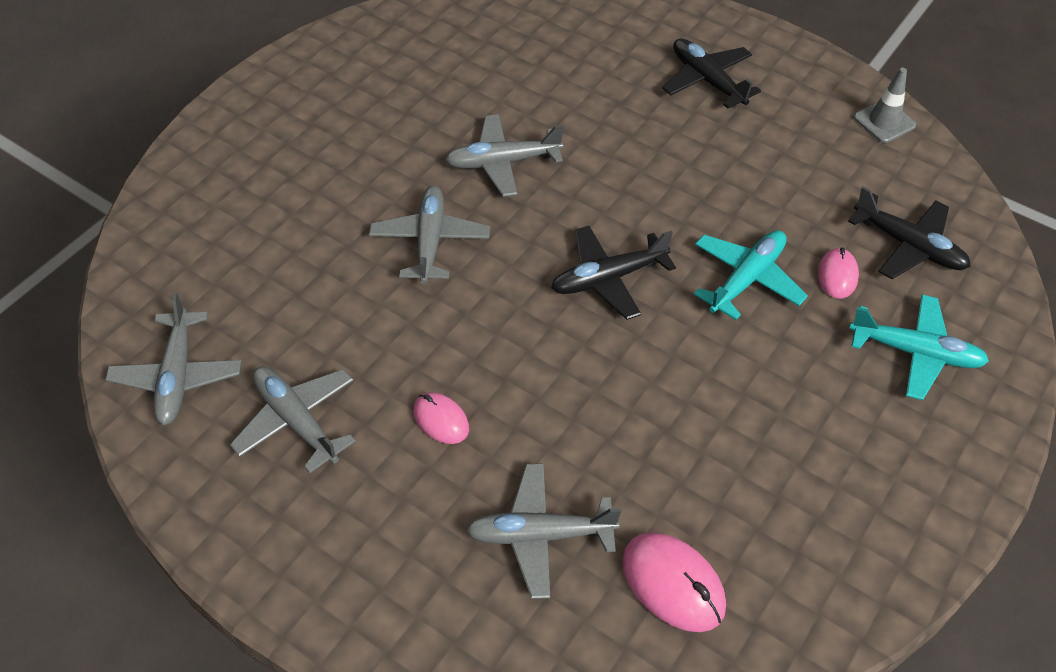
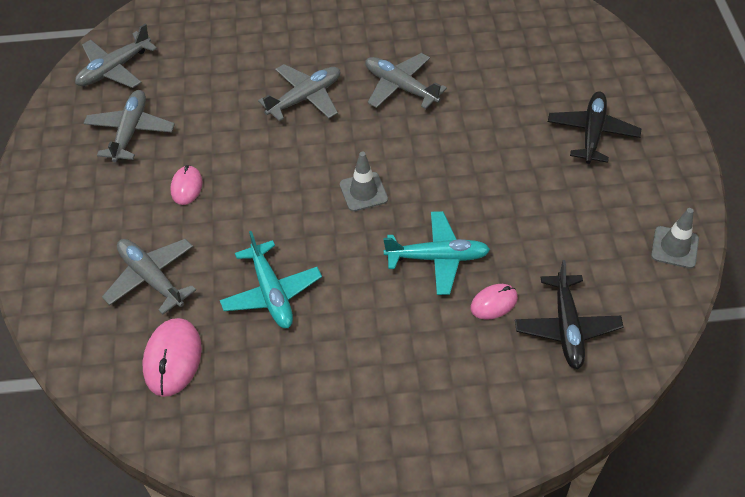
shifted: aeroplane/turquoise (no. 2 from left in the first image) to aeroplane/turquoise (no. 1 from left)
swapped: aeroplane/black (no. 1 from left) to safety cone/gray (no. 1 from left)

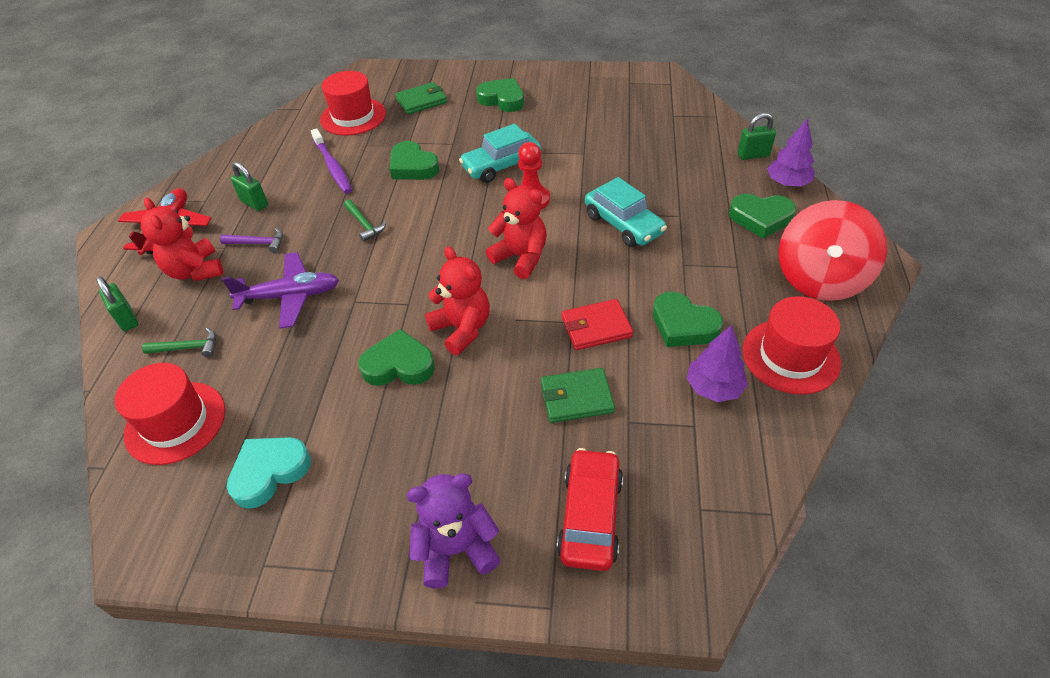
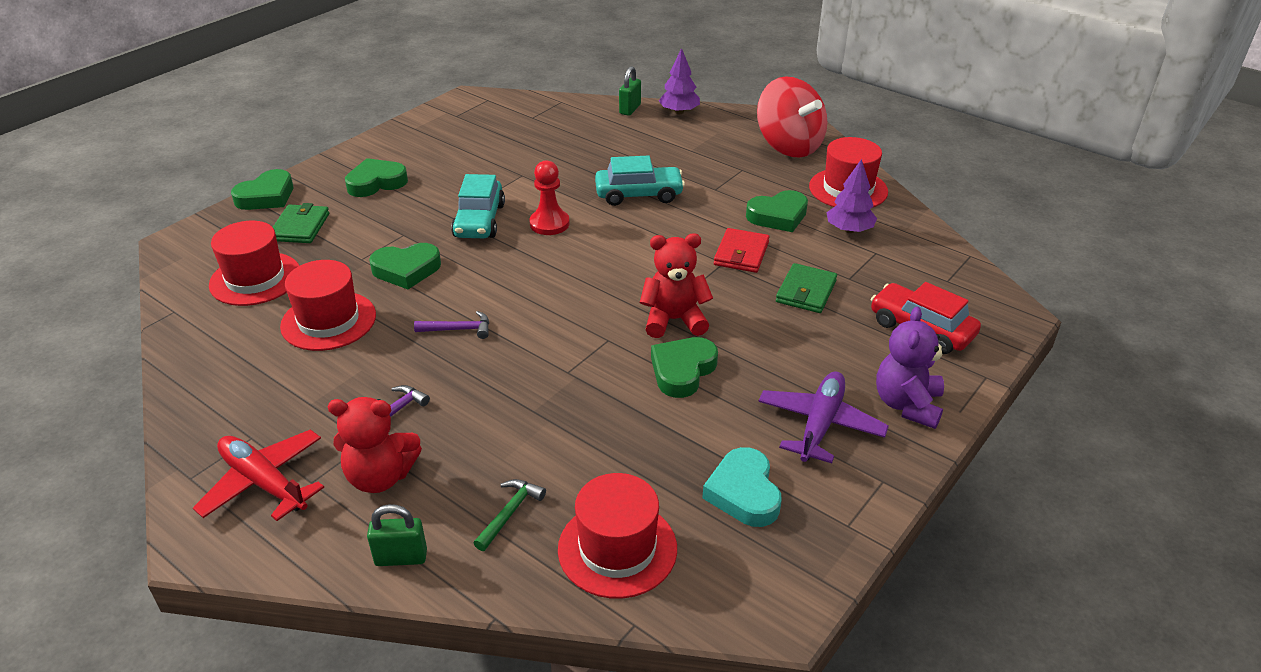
gone: small lock/emerald (no. 2 from left); teddy bear/crimson (no. 3 from left)
shifted: aeroplane/royal purple; love heart/emerald (no. 5 from left in the first image) to love heart/emerald (no. 1 from left)
swapped: toothbrush/royal purple to hat/crimson (no. 2 from left)
repainted: carpenter's hammer/emerald (no. 2 from left) to carpenter's hammer/royal purple (no. 2 from left)

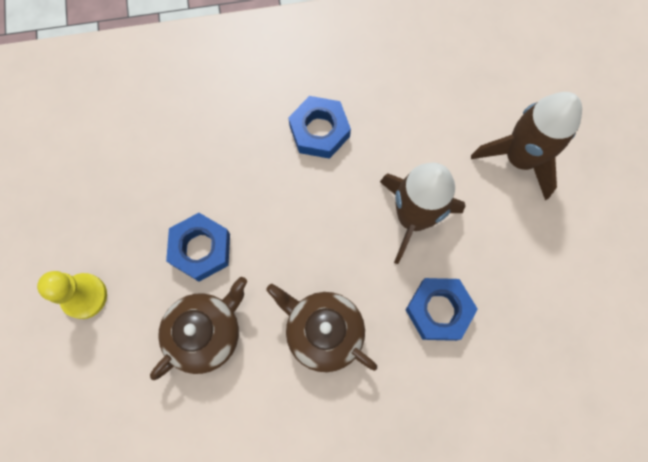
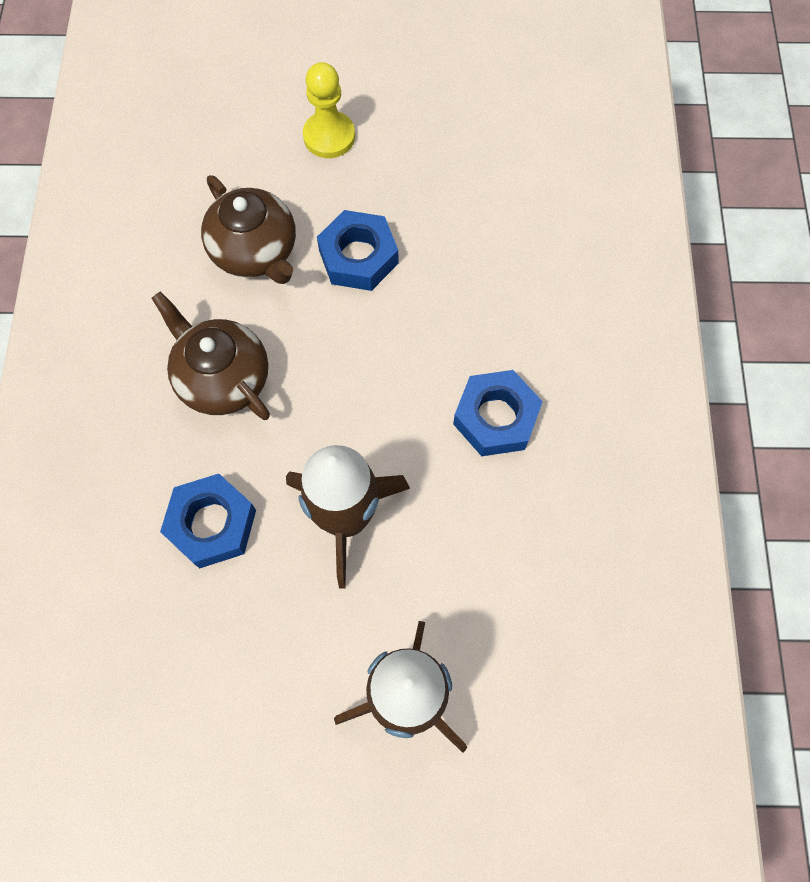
rotated: china teapot/russet (no. 2 from left in the first image) 90 degrees counterclockwise

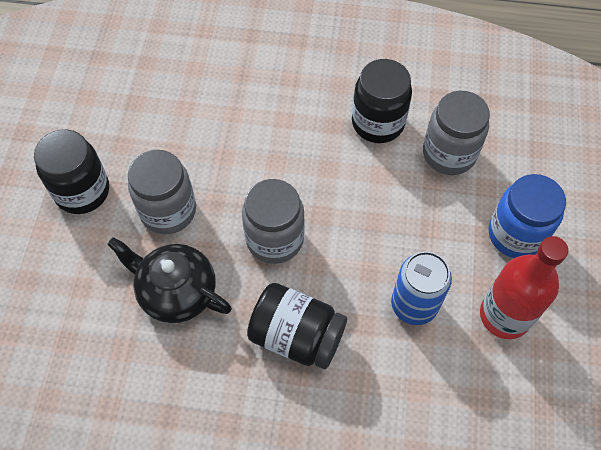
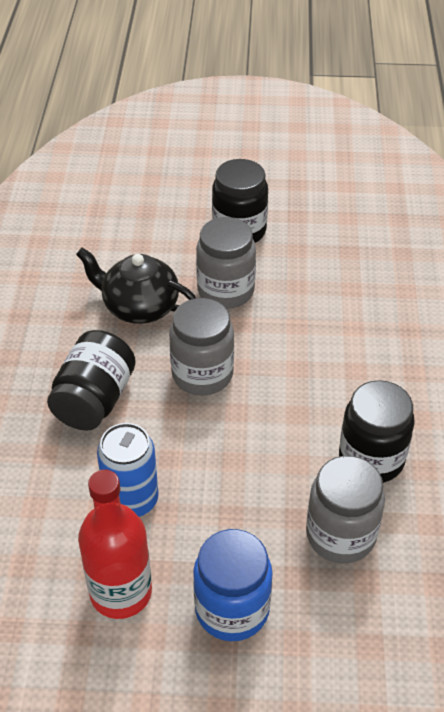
rotated: china teapot/black 90 degrees counterclockwise

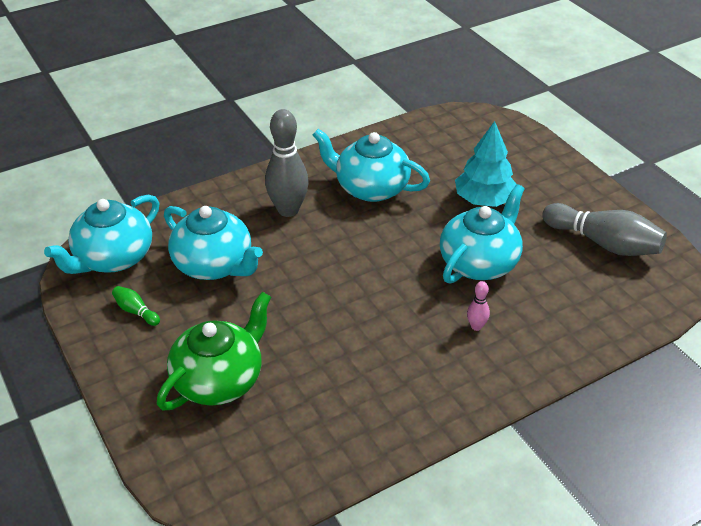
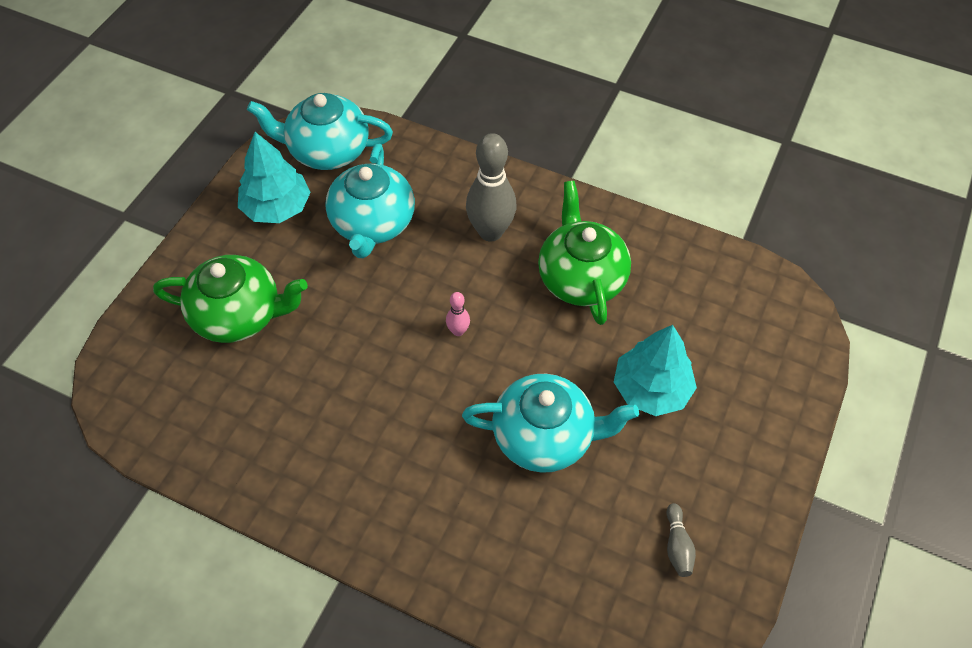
shifted: tenpin/rosy
swapped: tenpin/emerald to fir tree/turquoise (no. 1 from left)
repainted: china teapot/turquoise (no. 3 from left) to china teapot/emerald (no. 2 from left)
scaled: tenpin/gray (no. 2 from left) x0.46

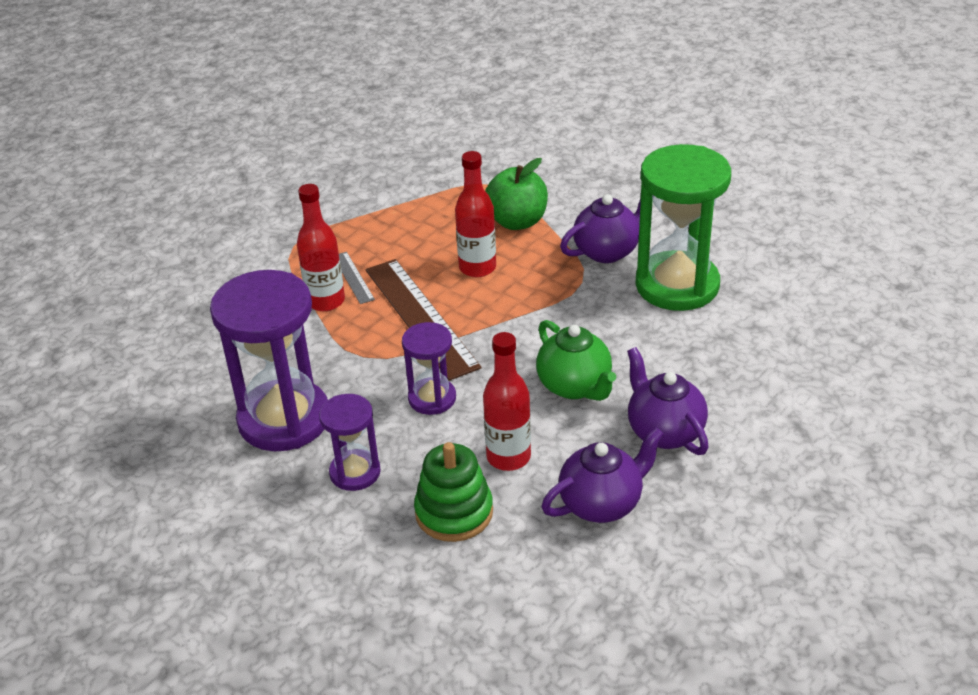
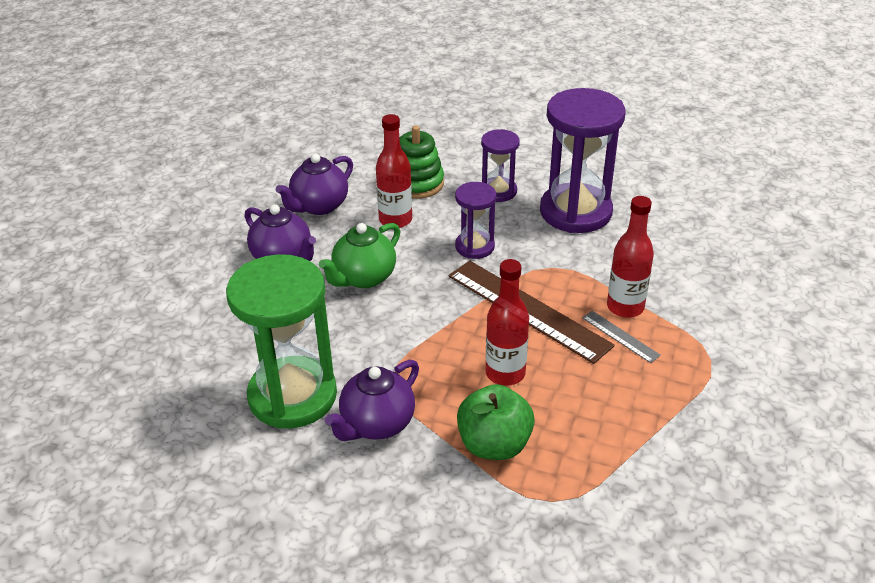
rotated: china teapot/emerald 90 degrees counterclockwise

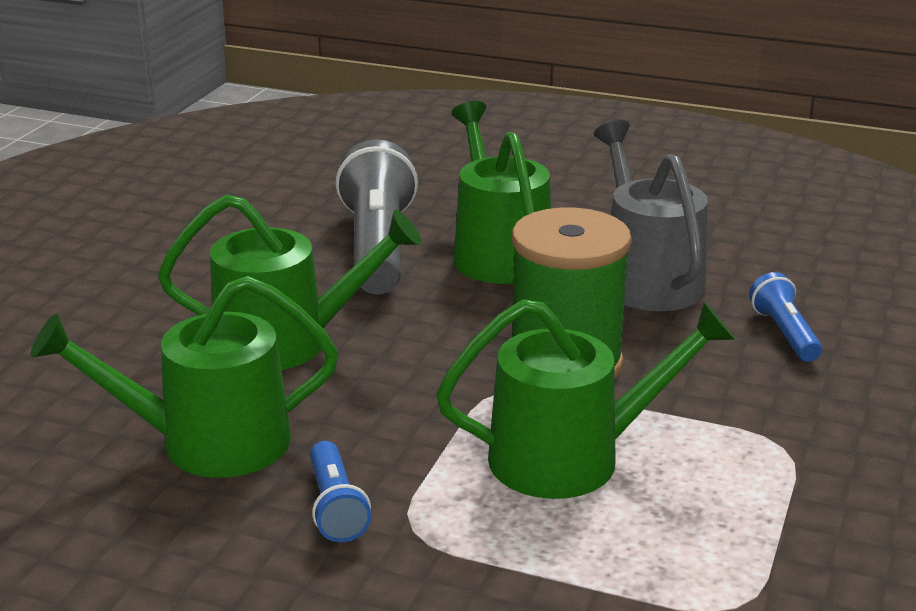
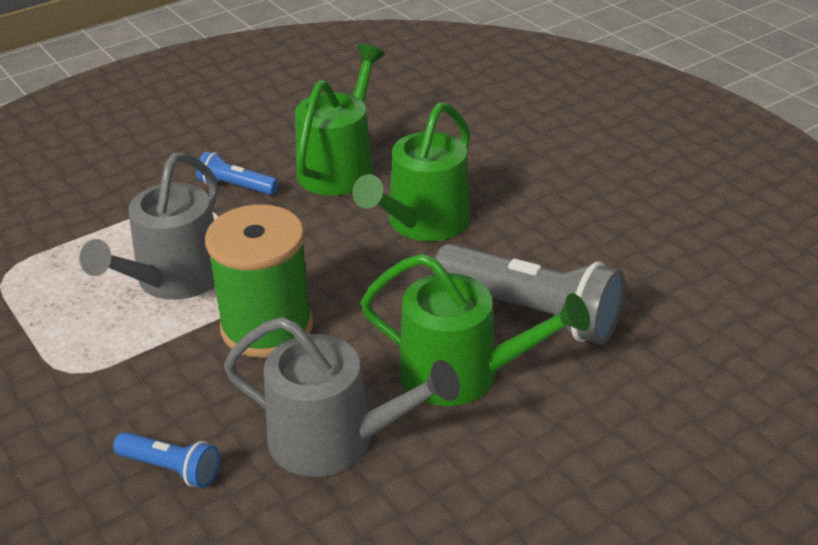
repainted: sprinkling can/emerald (no. 4 from left) to sprinkling can/gray (no. 1 from left)

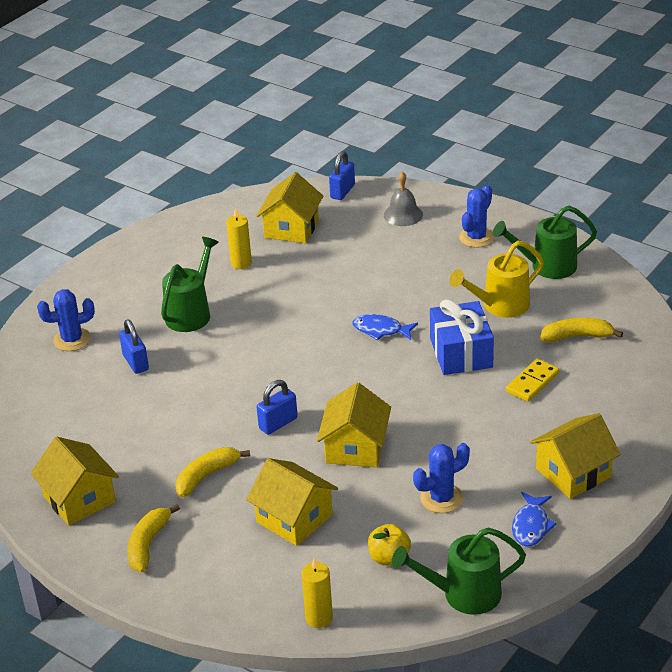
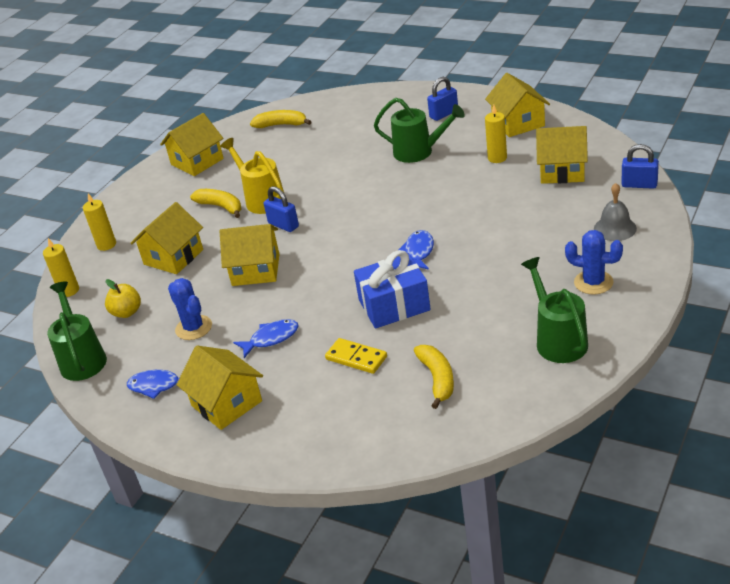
gone: cactus/royal blue (no. 1 from left)
new: candle/yellow (no. 2 from left); toy fish/royal blue (no. 2 from left); house/yellow (no. 5 from left)
shifted: small lock/royal blue (no. 1 from left in the first image) to small lock/royal blue (no. 2 from left); banana fruit/yellow (no. 1 from left in the first image) to banana fruit/yellow (no. 2 from left); sprinkling can/yellow

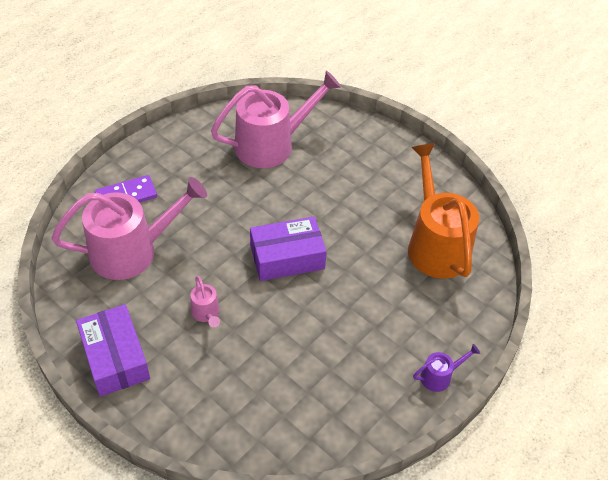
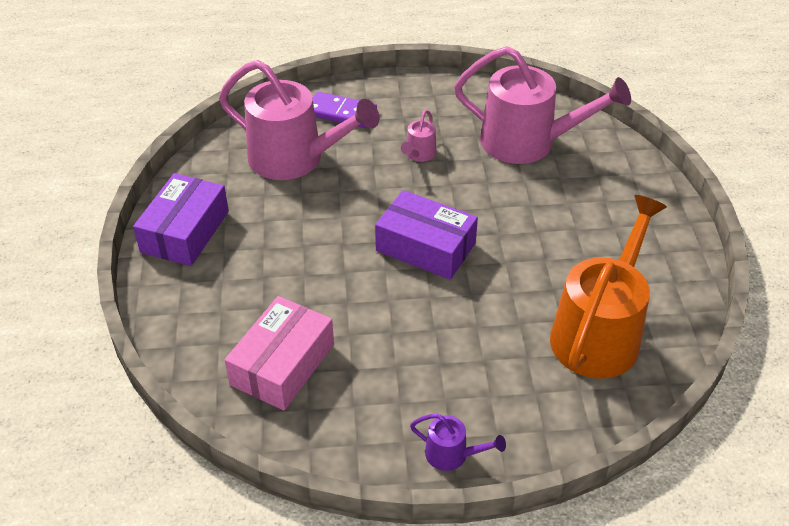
new: package/rosy
shifted: sprinkling can/rosy (no. 2 from left)

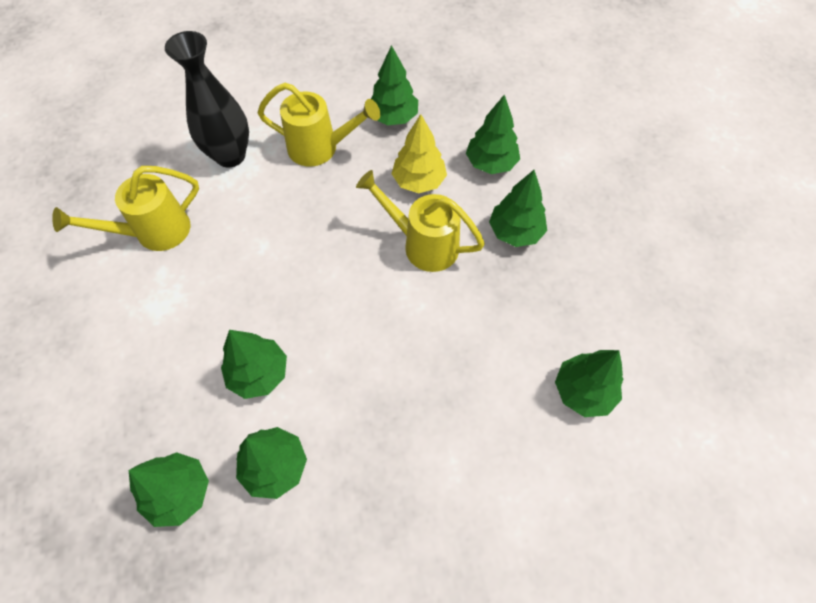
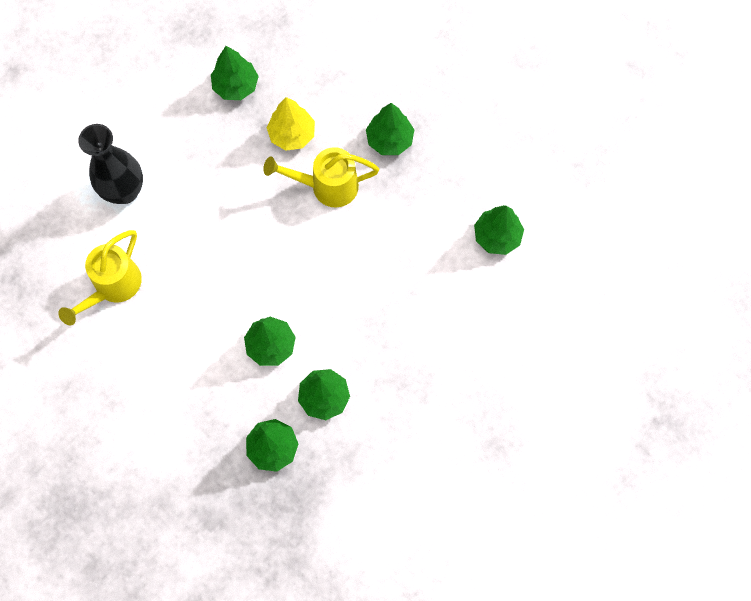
gone: sprinkling can/yellow (no. 2 from left); fir tree/emerald (no. 5 from left)

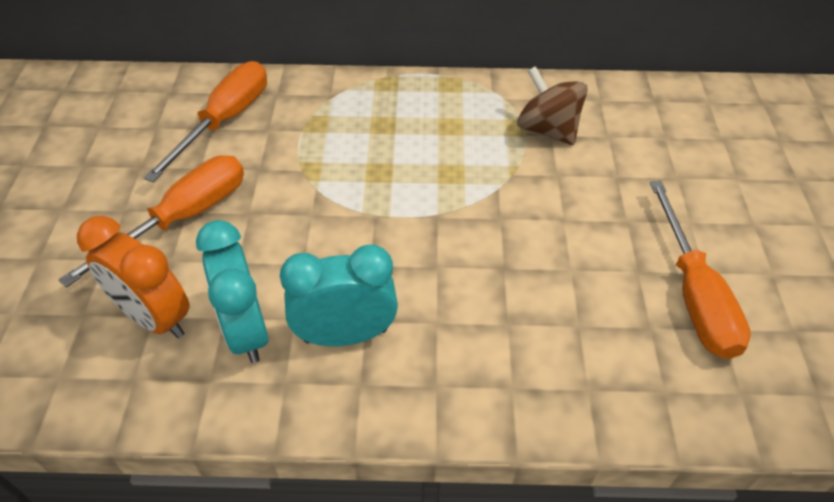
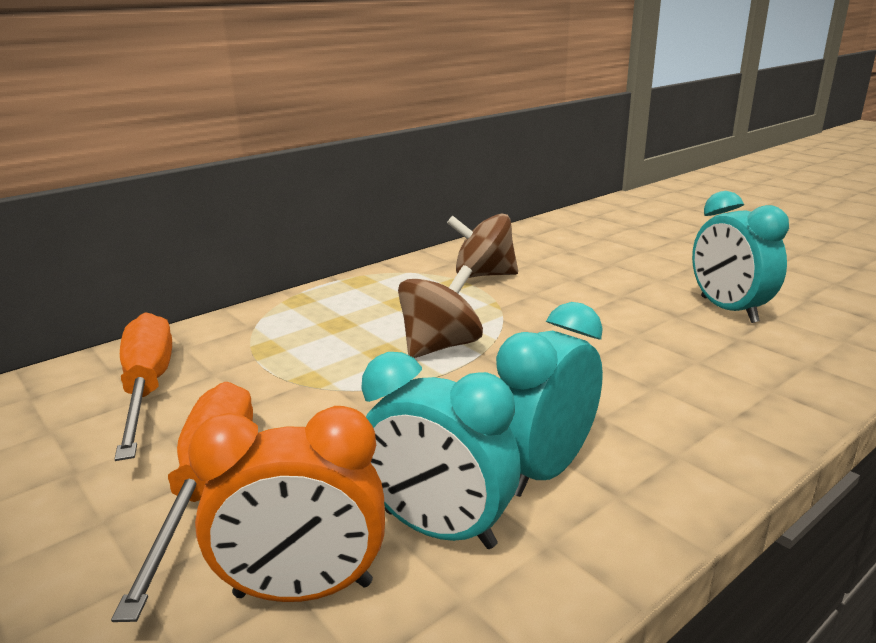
new: whirligig/russet (no. 1 from left)
swapped: screwdriver/bright orange (no. 3 from left) to bedside clock/turquoise (no. 3 from left)

